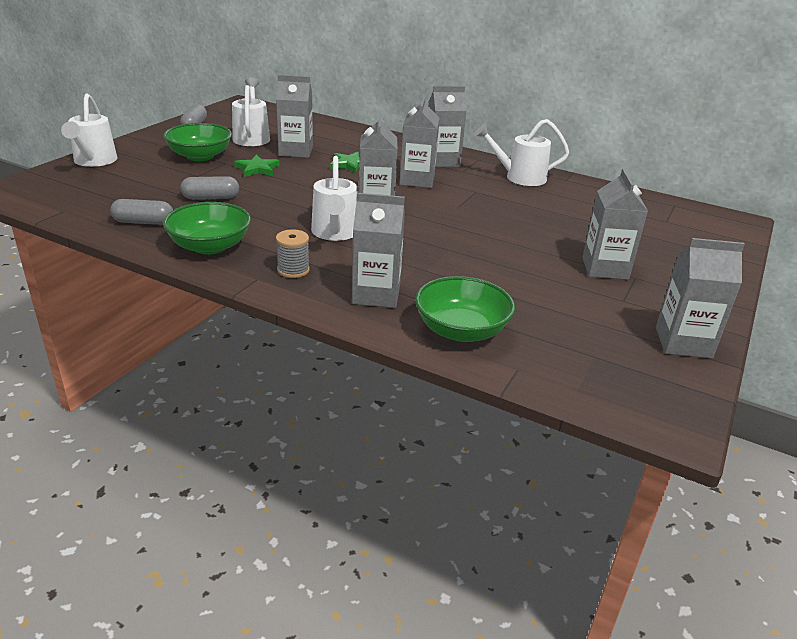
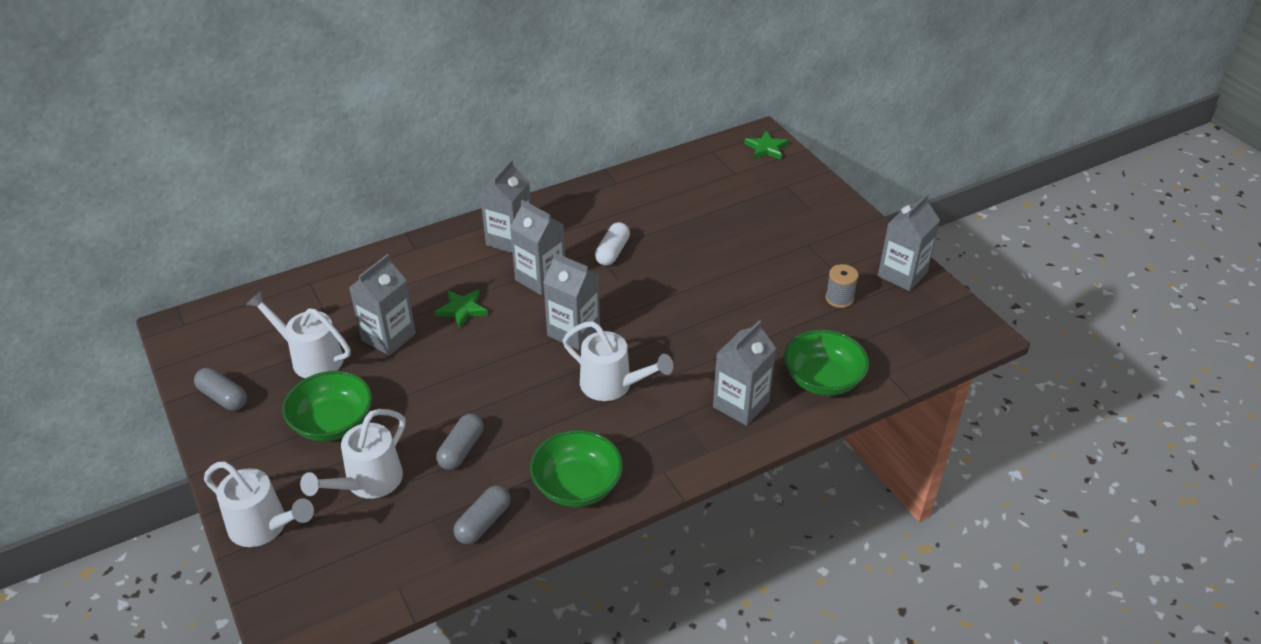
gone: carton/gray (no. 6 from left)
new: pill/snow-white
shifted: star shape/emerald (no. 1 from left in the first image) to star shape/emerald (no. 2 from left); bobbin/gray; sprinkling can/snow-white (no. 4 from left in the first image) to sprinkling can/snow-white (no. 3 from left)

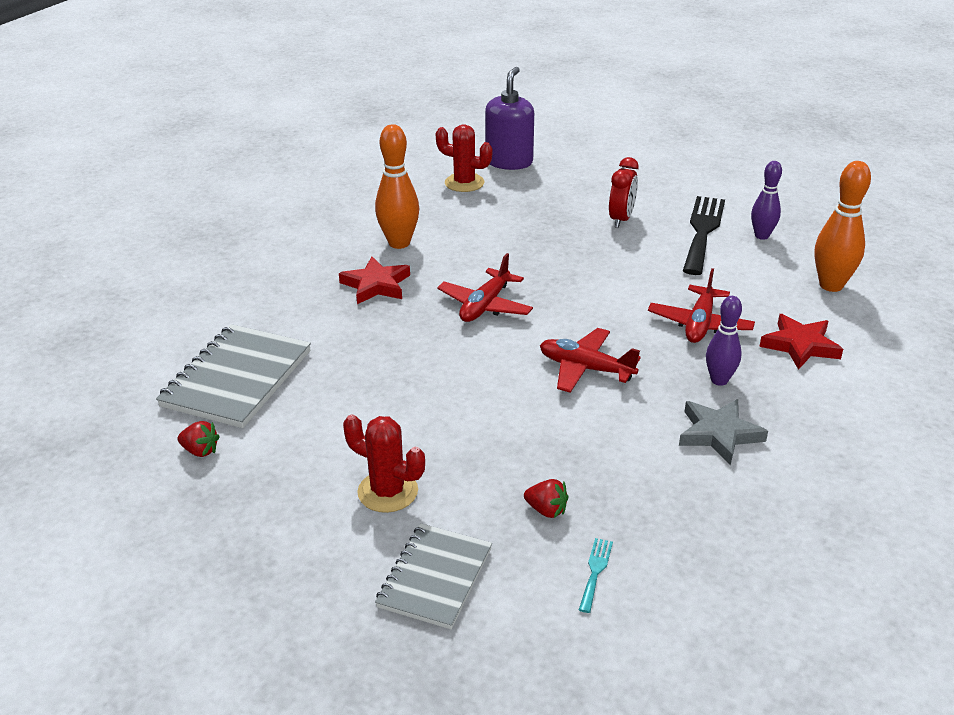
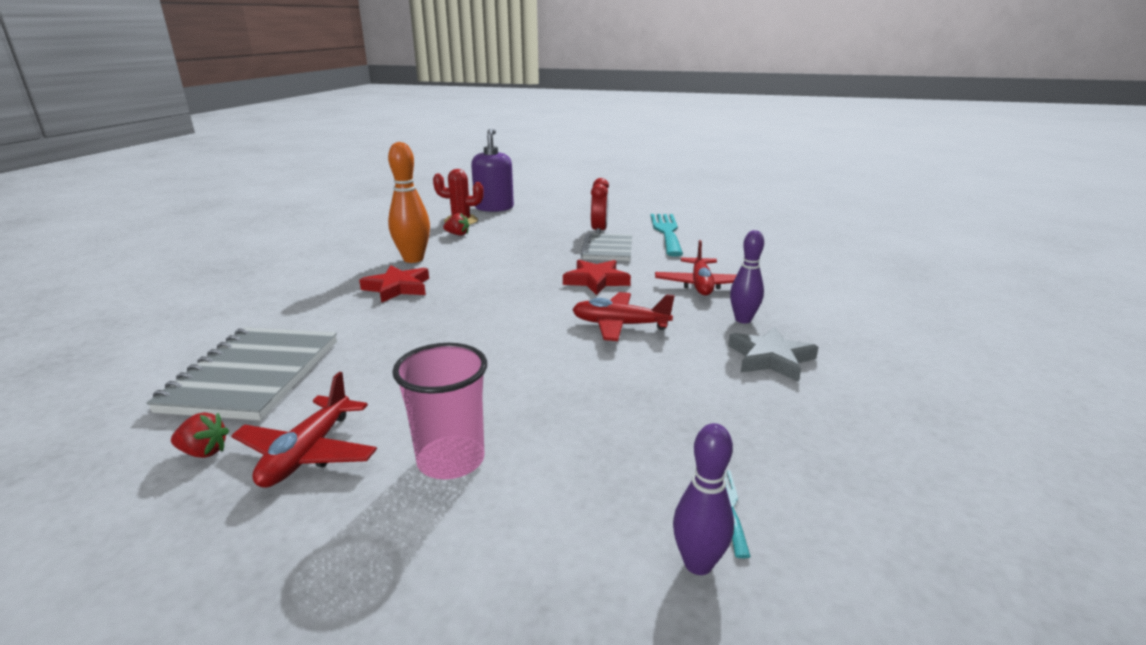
gone: tenpin/bright orange (no. 2 from left)
shifted: exercise book/gray (no. 2 from left); aeroplane/crimson (no. 1 from left); berry/crimson (no. 2 from left); tenpin/royal purple (no. 2 from left in the first image) to tenpin/royal purple (no. 1 from left); star shape/crimson (no. 2 from left)
swapped: cactus/crimson (no. 1 from left) to cup/rosy
repainted: table fork/black to table fork/turquoise (no. 1 from left)

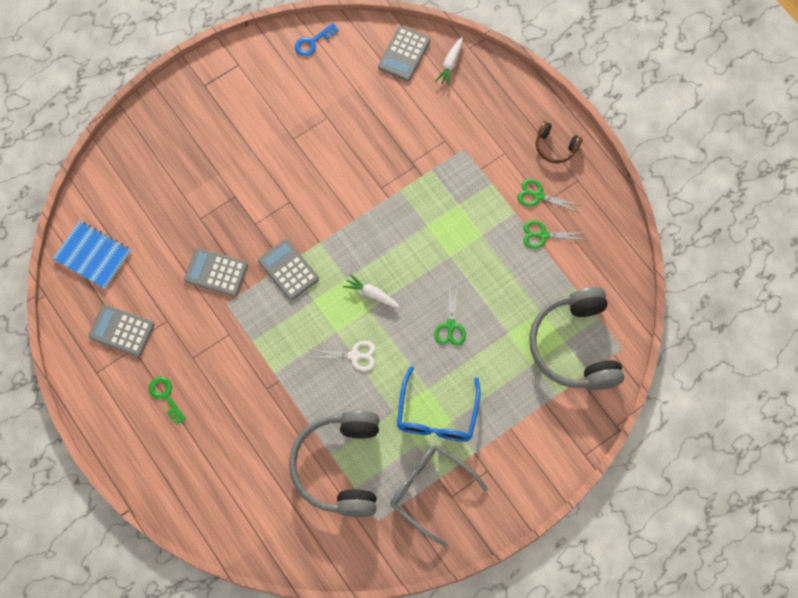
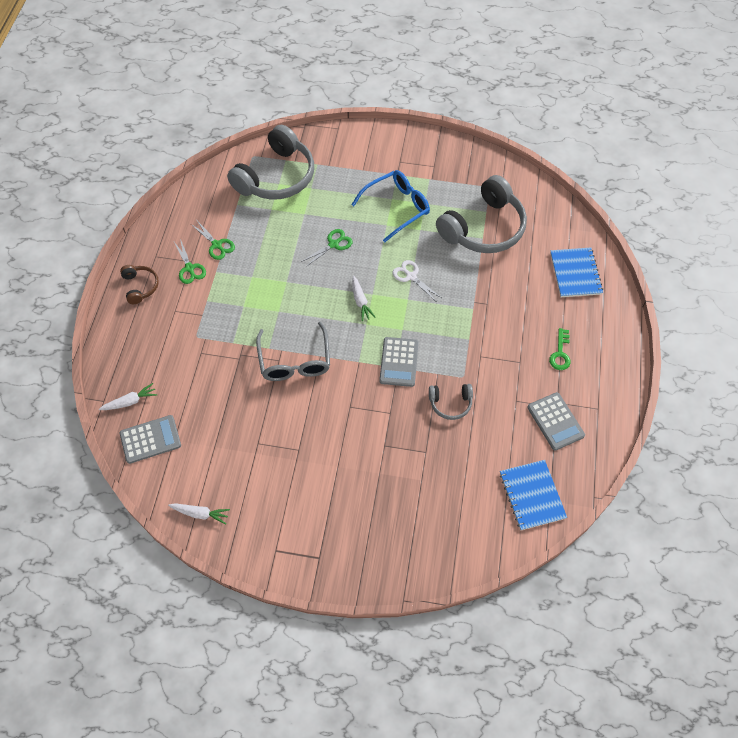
new: exercise book/royal blue (no. 2 from left)
shifted: glasses/gray
swapped: adding machine/gray (no. 2 from left) to over-ear headphones/gray (no. 2 from left); door key/royal blue to root vegetable/snow-white (no. 2 from left)

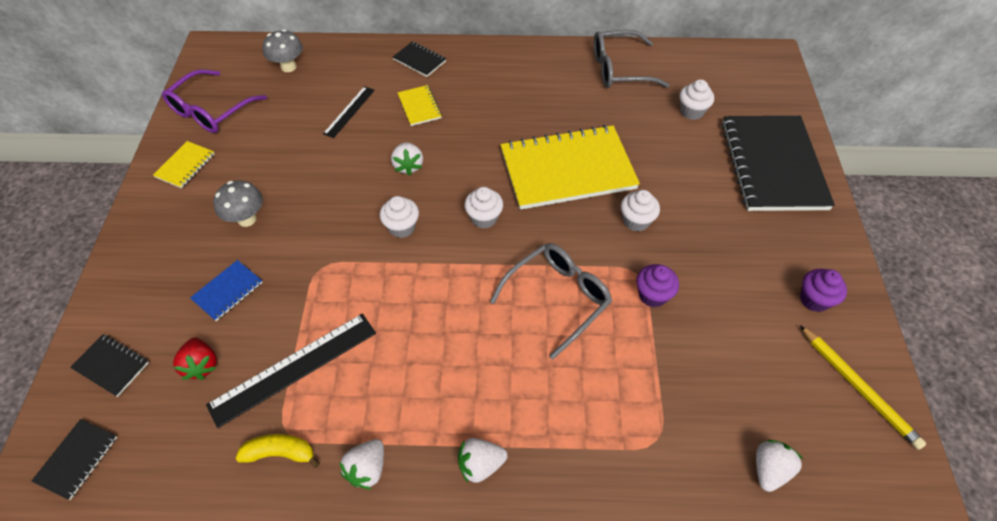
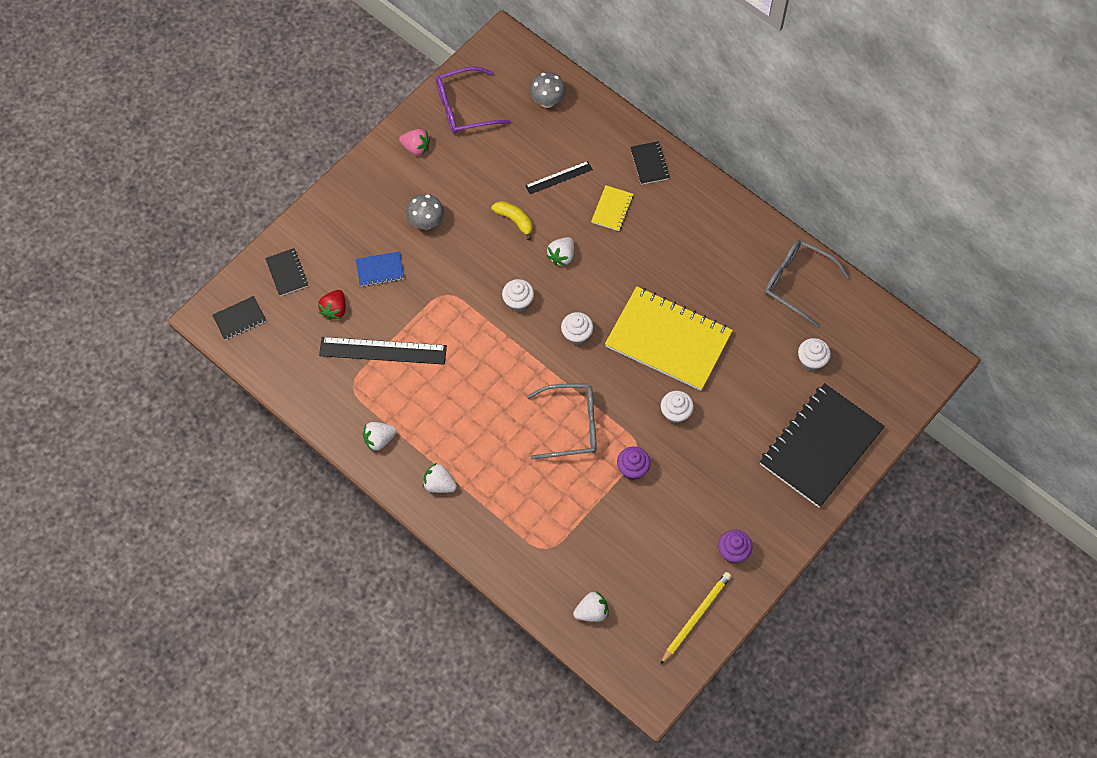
shifted: banana fruit/yellow
swapped: exercise book/yellow (no. 1 from left) to berry/rosy
rotated: pencil/yellow 150 degrees counterclockwise

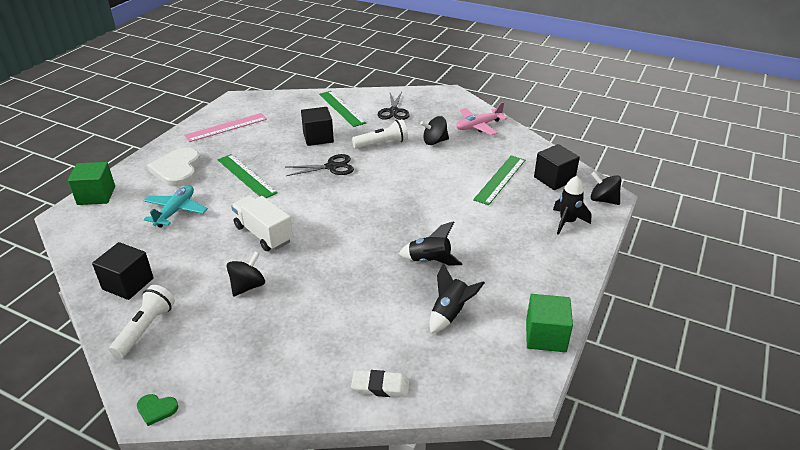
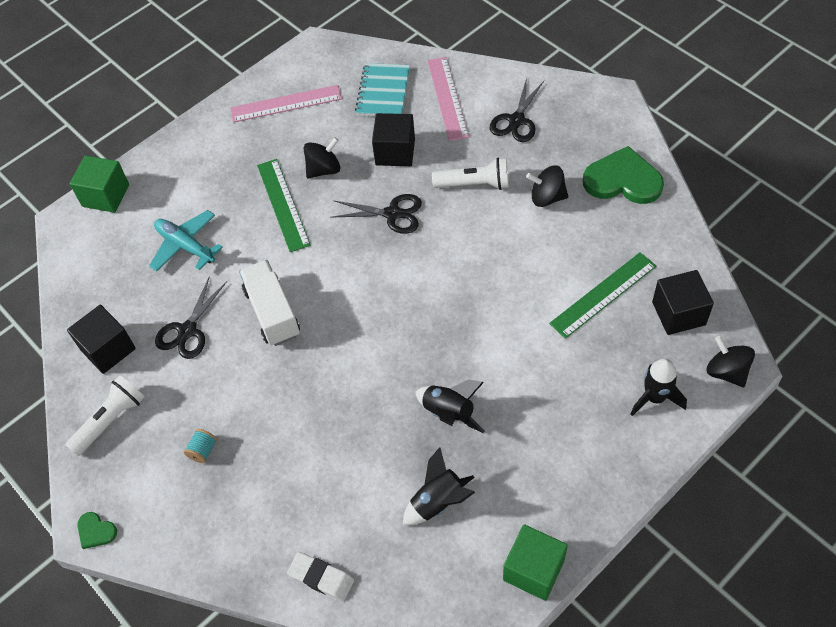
gone: love heart/snow-white
new: shears/black (no. 1 from left); bobbin/turquoise; exercise book/turquoise
shifted: whirligig/black (no. 1 from left)
swapped: aeroplane/rosy to love heart/emerald (no. 2 from left)
repainted: ruler/emerald (no. 2 from left) to ruler/rosy (no. 2 from left)
rotated: aeroplane/turquoise 90 degrees counterclockwise

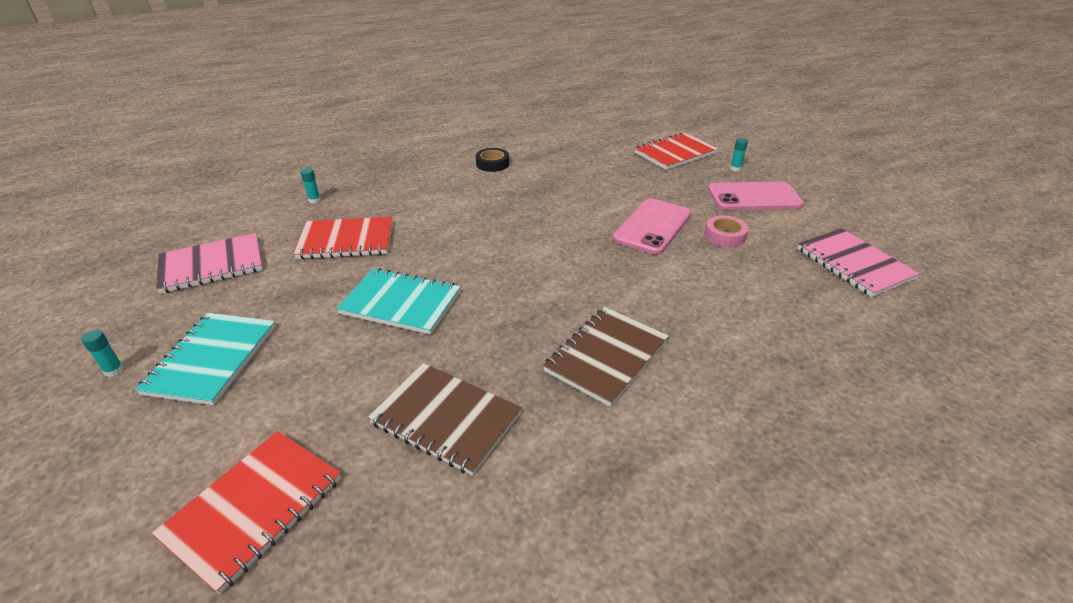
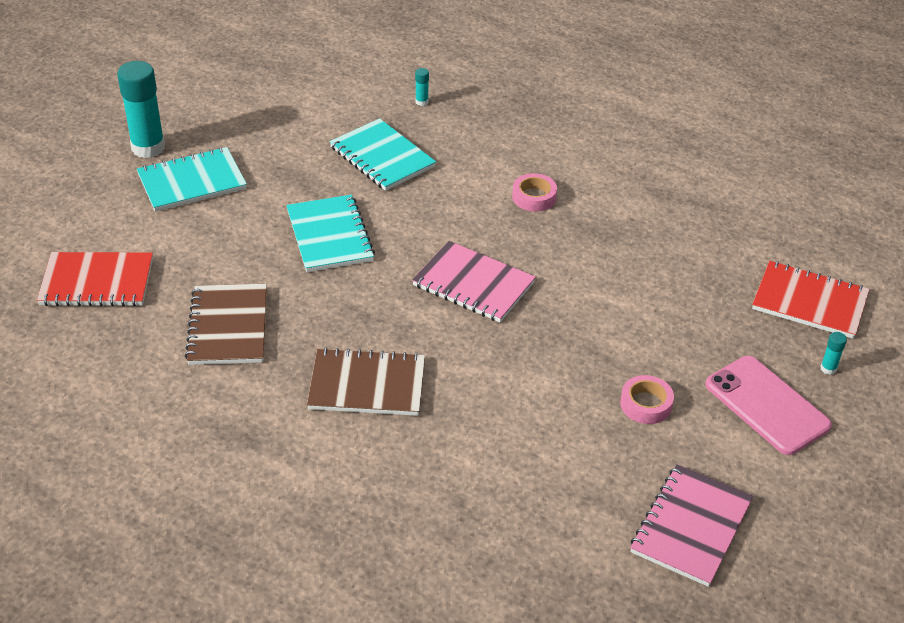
gone: roll of tape/black; phone/rosy (no. 1 from left)
new: roll of tape/rosy (no. 1 from left)
shifted: exercise book/rosy (no. 1 from left)
repainted: exercise book/crimson (no. 2 from left) to exercise book/turquoise (no. 3 from left)
scaled: glue stick/turquoise (no. 1 from left) x2.42

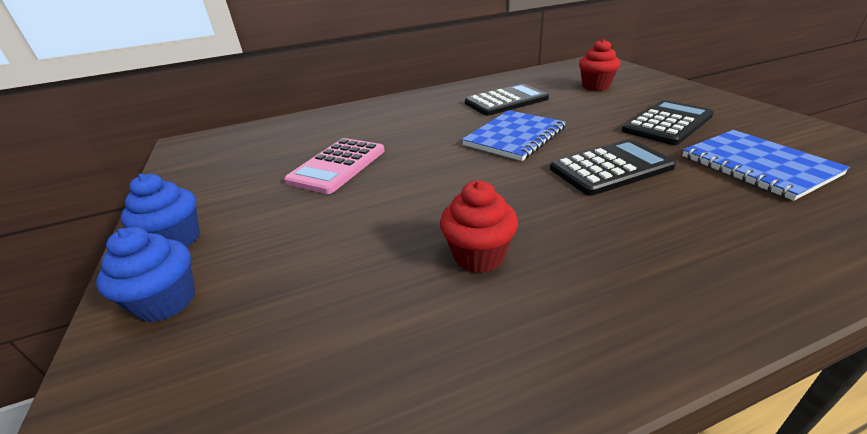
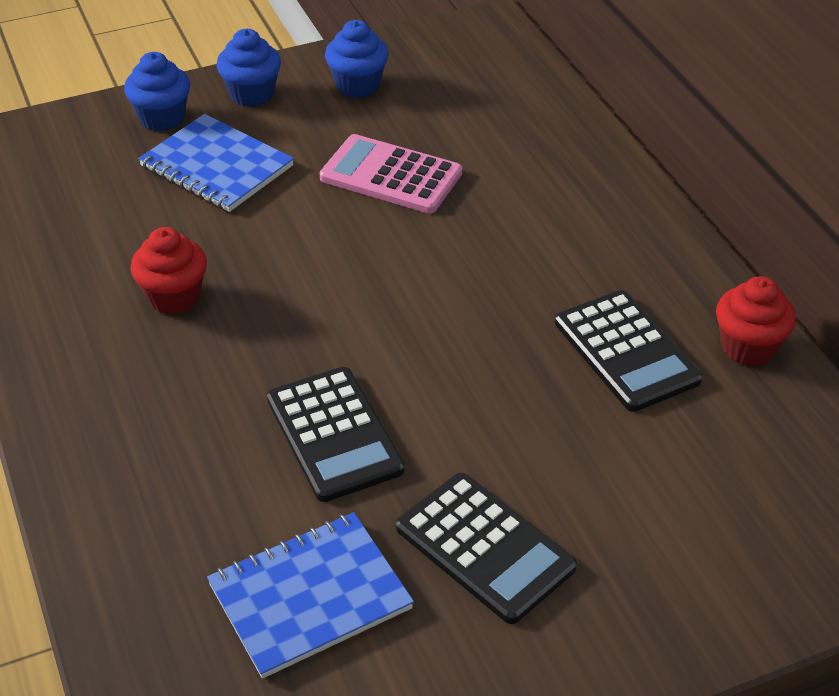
new: fairy cake/royal blue (no. 3 from left)
shifted: exercise book/royal blue (no. 1 from left); fairy cake/crimson (no. 2 from left)

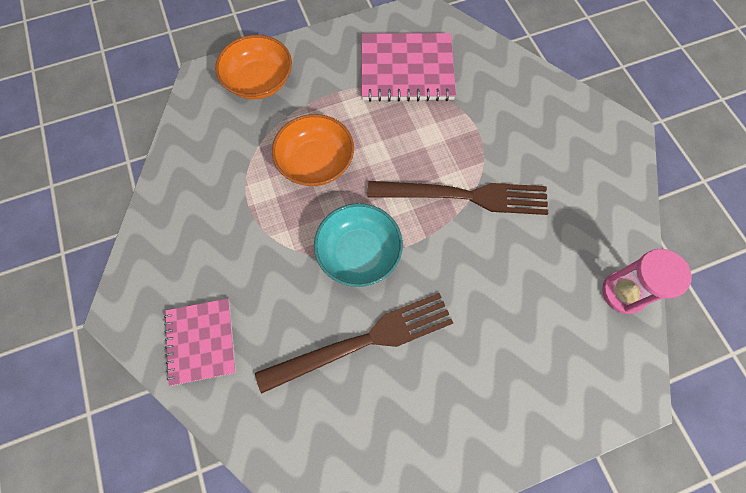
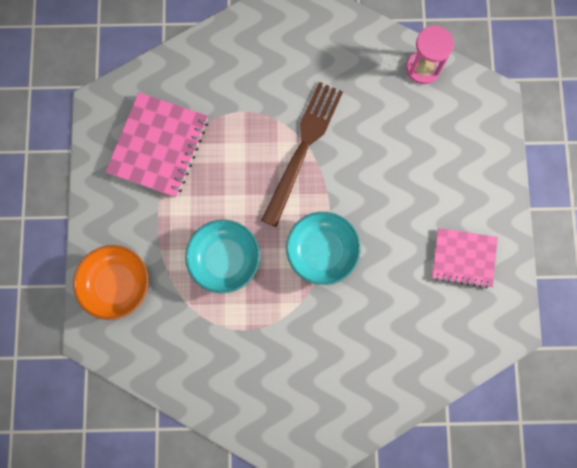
gone: table fork/russet (no. 1 from left)
shifted: exercise book/rosy (no. 1 from left in the first image) to exercise book/rosy (no. 2 from left)
repainted: deep dish/bright orange (no. 2 from left) to deep dish/turquoise (no. 1 from left)

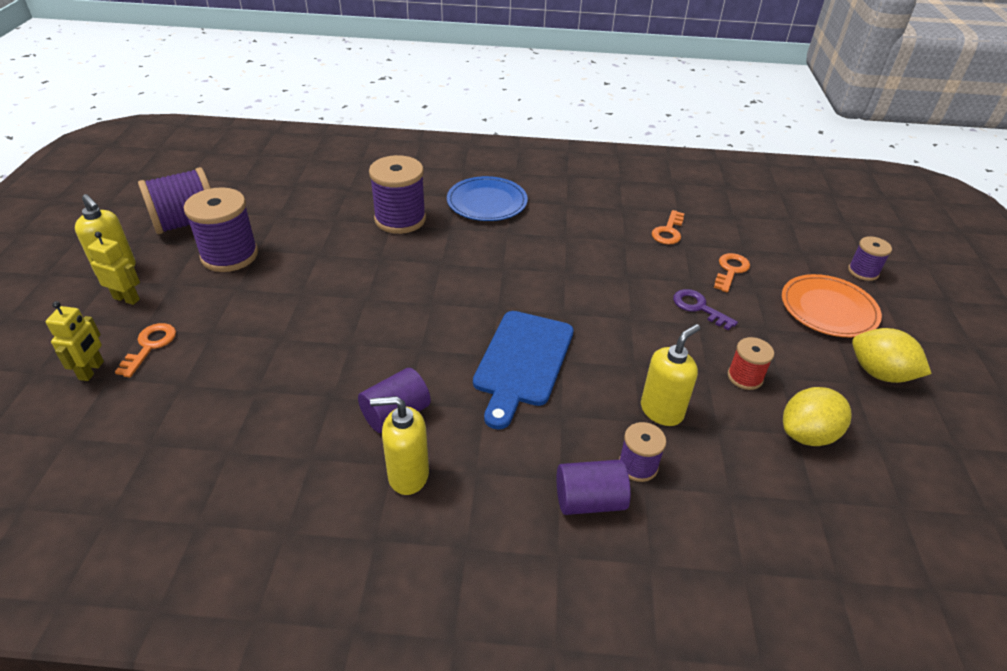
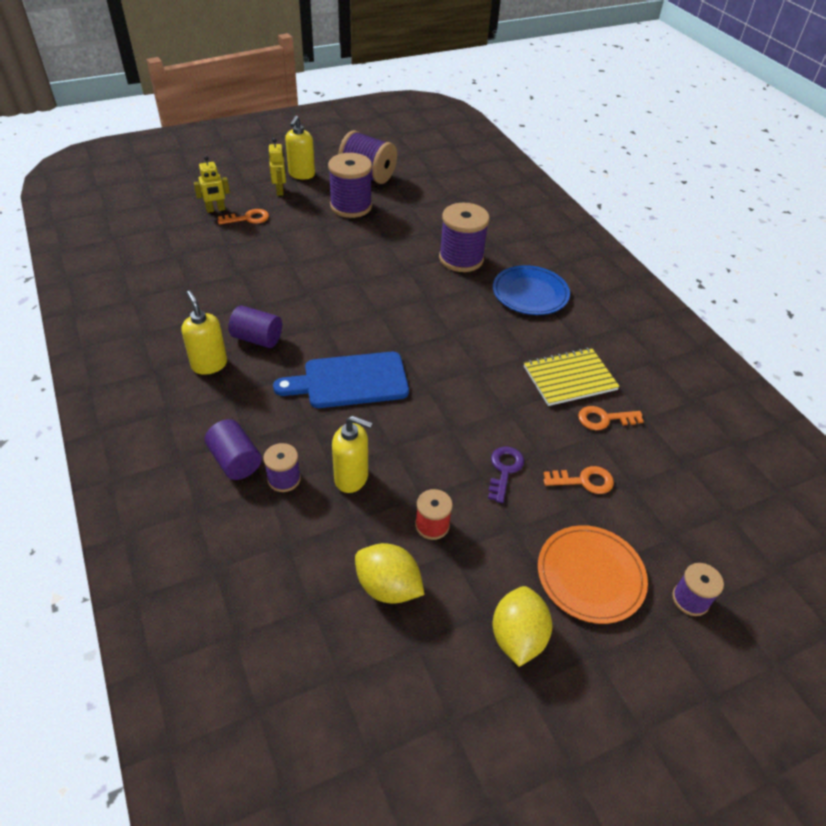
new: exercise book/yellow

